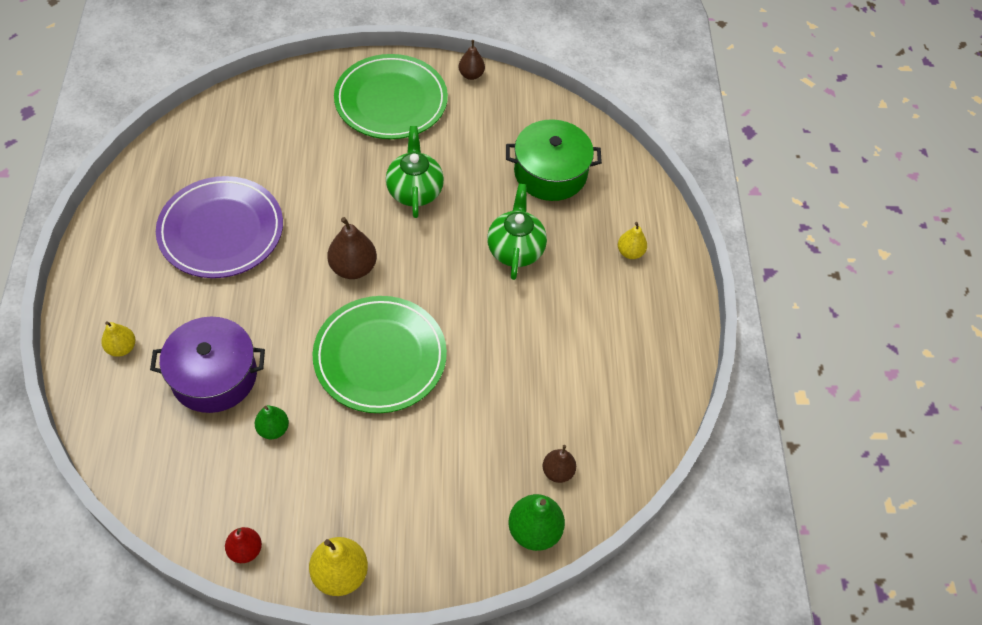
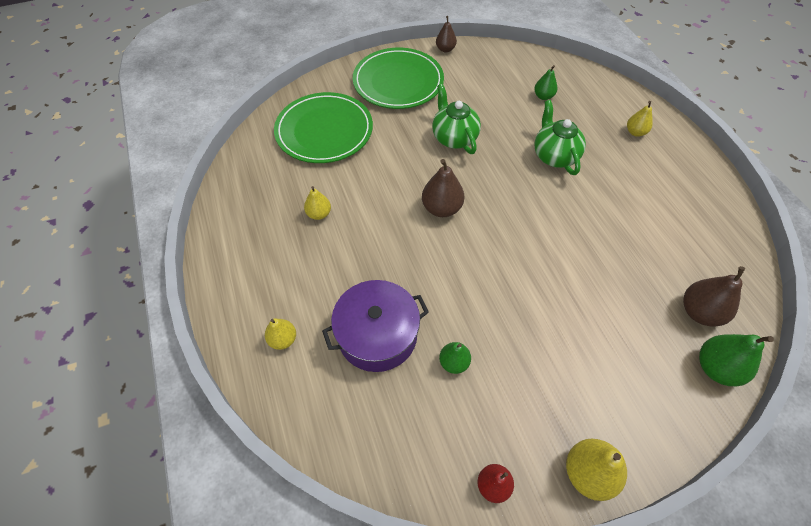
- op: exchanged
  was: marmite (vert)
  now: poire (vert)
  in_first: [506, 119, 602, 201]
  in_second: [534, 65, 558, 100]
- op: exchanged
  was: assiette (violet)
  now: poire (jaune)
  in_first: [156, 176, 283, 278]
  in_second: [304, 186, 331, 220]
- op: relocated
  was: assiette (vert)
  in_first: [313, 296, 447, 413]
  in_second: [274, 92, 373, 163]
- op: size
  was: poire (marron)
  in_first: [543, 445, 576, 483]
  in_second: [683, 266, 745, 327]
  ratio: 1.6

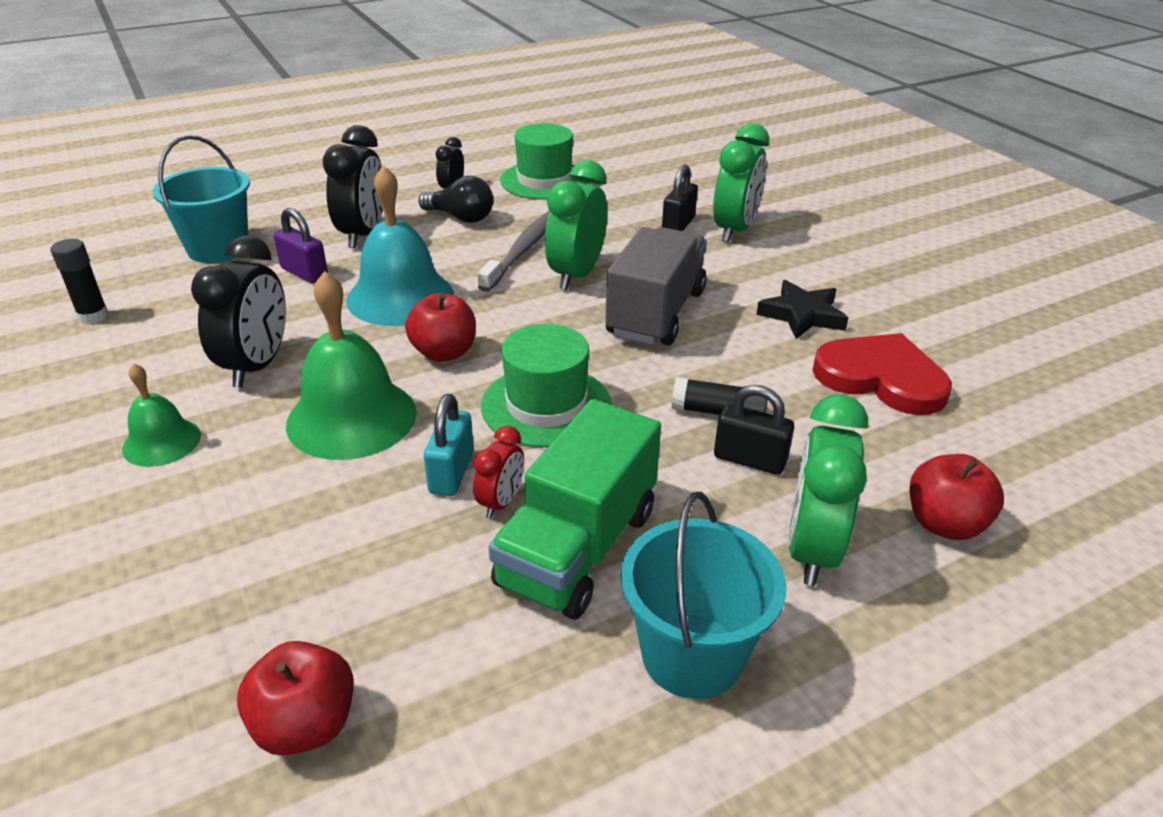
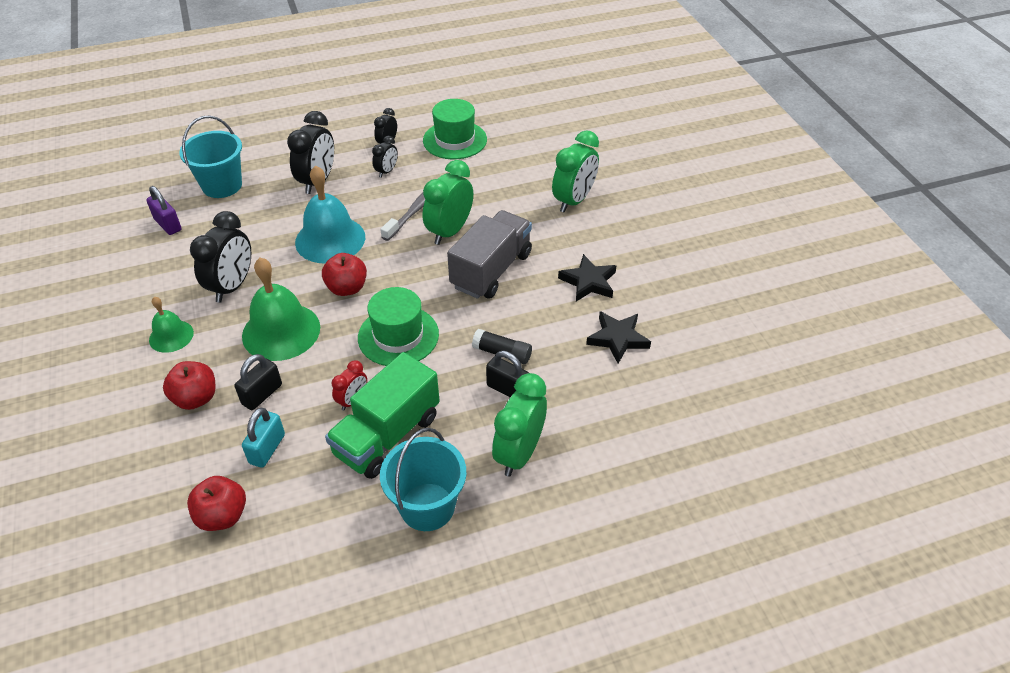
- op: relocated
  was: cadenas (noir)
  in_first: [662, 164, 698, 231]
  in_second: [234, 354, 282, 410]
- op: exchanged
  was: ampoule (noir)
  now: réveil (noir)
  in_first: [418, 176, 493, 223]
  in_second: [372, 136, 398, 178]
- op: relocated
  was: cadenas (violet)
  in_first: [274, 208, 328, 283]
  in_second: [146, 186, 182, 235]
- op: missing
  was: bâton de colle (noir)
  in_first: [51, 239, 109, 324]
- op: exchanged
  was: cœur (rouge)
  now: étoile (noir)
  in_first: [813, 333, 952, 415]
  in_second: [586, 311, 651, 364]
- op: relocated
  was: cadenas (turquoise)
  in_first: [424, 394, 474, 496]
  in_second: [242, 408, 285, 468]
- op: relocated
  was: pomme (rouge)
  in_first: [910, 454, 1004, 540]
  in_second: [163, 361, 216, 410]

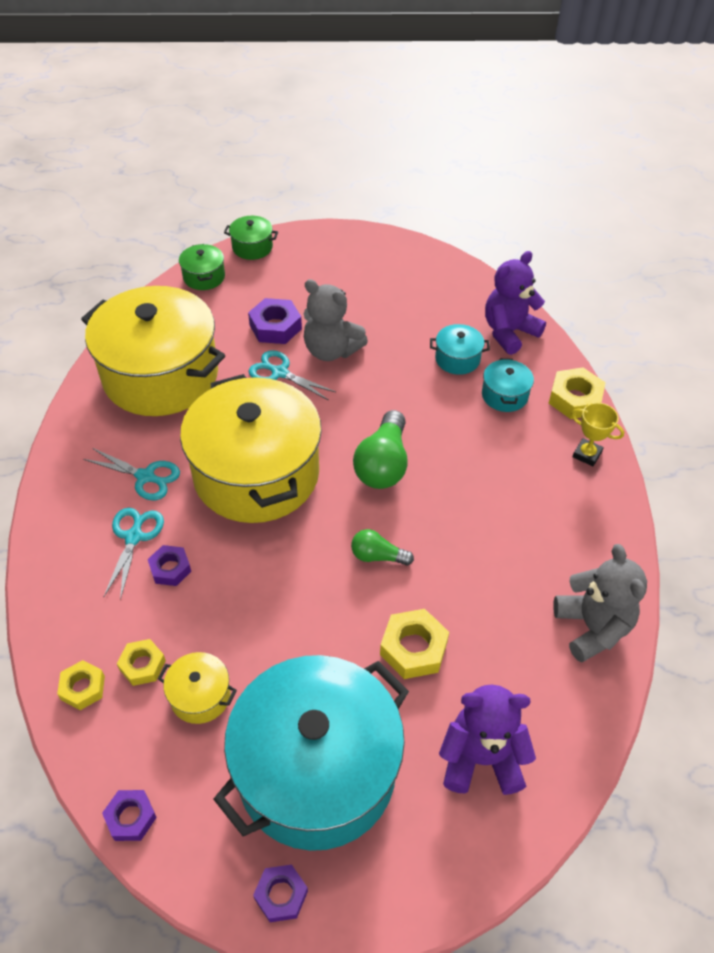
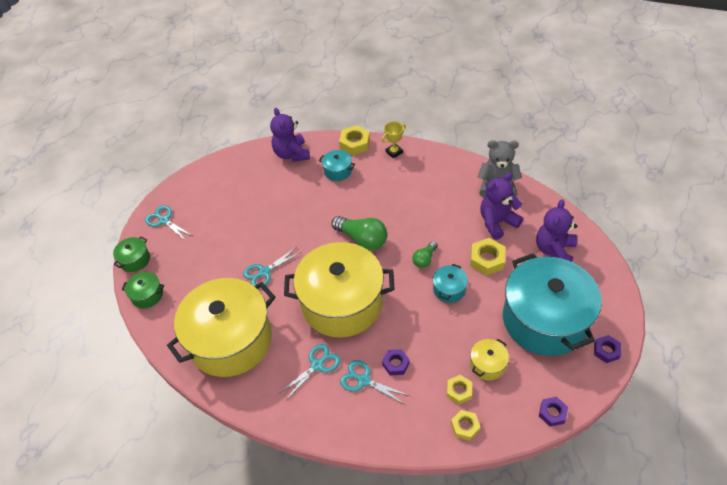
- op: missing
  was: ours en peluche (gris)
  in_first: [304, 279, 368, 361]
- op: missing
  was: écrou (violet)
  in_first: [248, 298, 302, 344]
- op: relocated
  was: marmite (turquoise)
  in_first: [430, 324, 490, 375]
  in_second: [433, 264, 468, 303]
- op: appeared
  now: ours en peluche (violet)
  in_second: [480, 173, 523, 240]
- op: appeared
  now: ciseaux (turquoise)
  in_second: [145, 205, 194, 241]

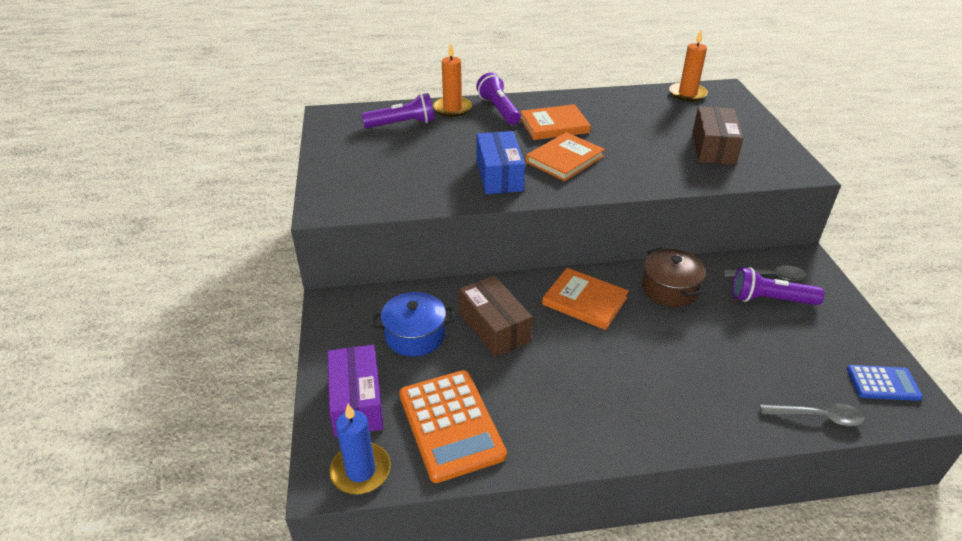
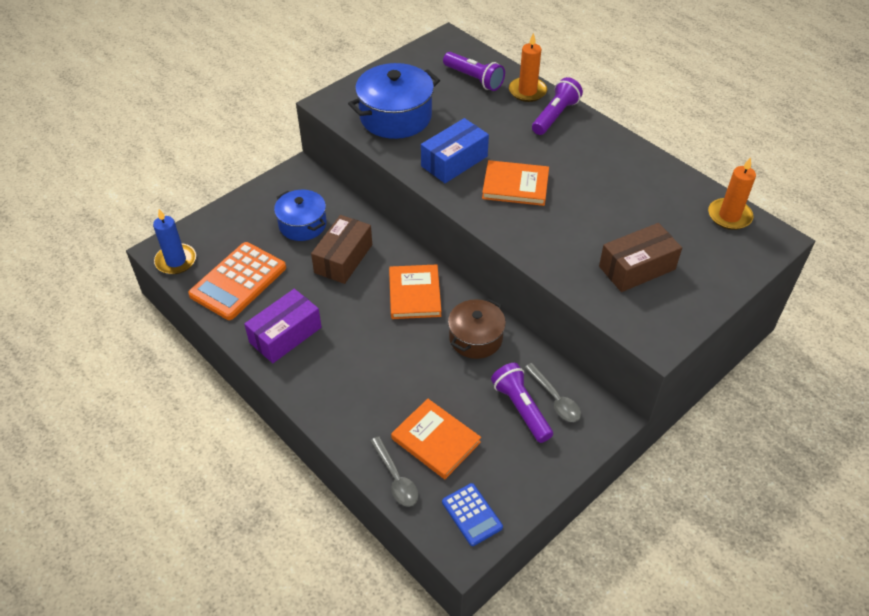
- op: relocated
  was: livre (orange)
  in_first: [520, 104, 591, 140]
  in_second: [391, 399, 481, 479]
- op: relocated
  was: boîte (violet)
  in_first: [328, 345, 384, 437]
  in_second: [244, 289, 322, 363]
- op: appeared
  now: marmite (bleu)
  in_second: [348, 63, 440, 139]

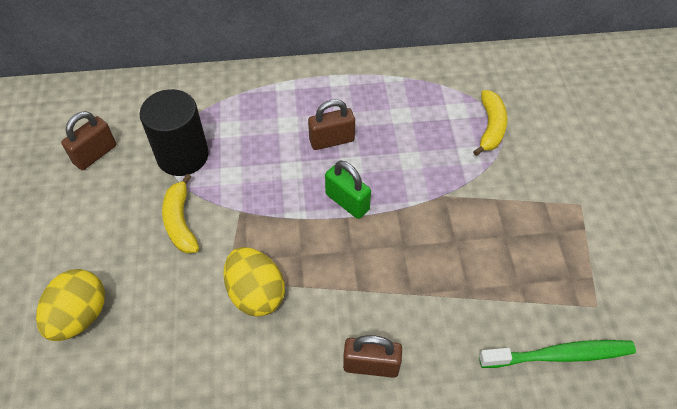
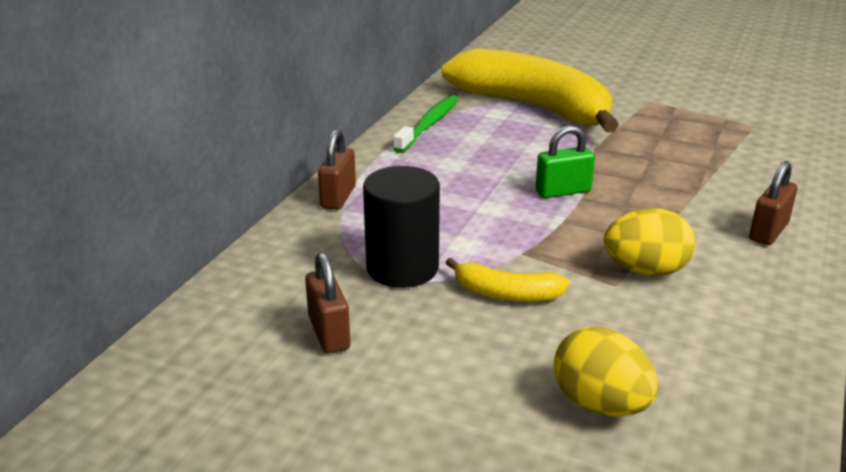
- op: size
  was: banane (jaune)
  in_first: [473, 90, 507, 156]
  in_second: [442, 48, 619, 133]
  ratio: 2.37
- op: relocated
  was: cadenas (marron)
  in_first: [308, 99, 355, 150]
  in_second: [318, 129, 356, 210]
- op: relocated
  was: brosse à dents (vert)
  in_first: [479, 340, 636, 368]
  in_second: [393, 95, 459, 153]

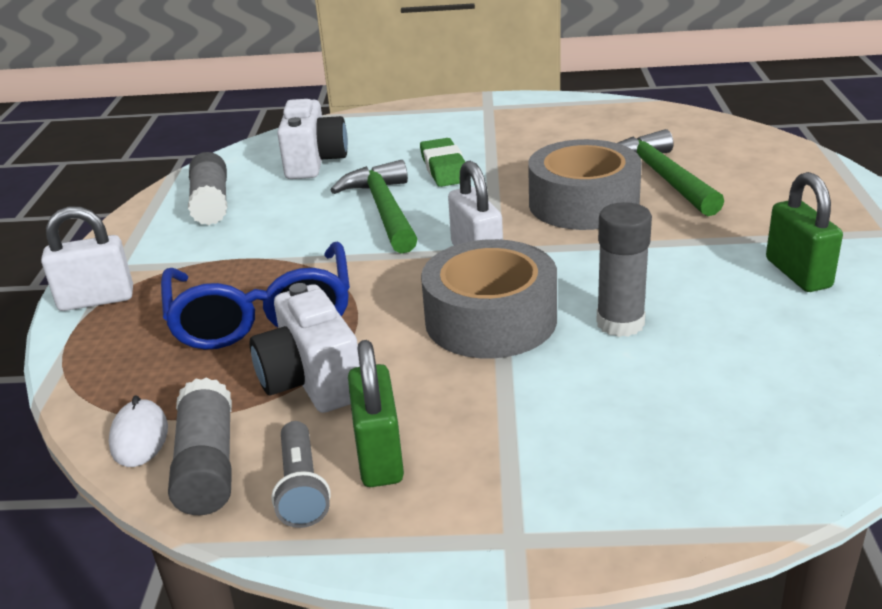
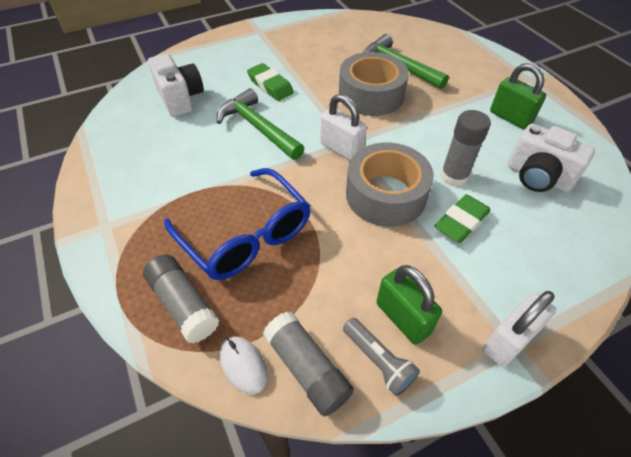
- op: relocated
  was: bâton de colle (gris)
  in_first: [188, 152, 227, 225]
  in_second: [143, 254, 220, 343]
- op: relocated
  was: cadenas (blanc)
  in_first: [41, 207, 133, 311]
  in_second: [483, 291, 556, 367]
- op: relocated
  was: appareil photo (blanc)
  in_first: [249, 283, 360, 413]
  in_second: [508, 124, 595, 192]
- op: appeared
  now: gomme (vert)
  in_second: [435, 194, 491, 243]

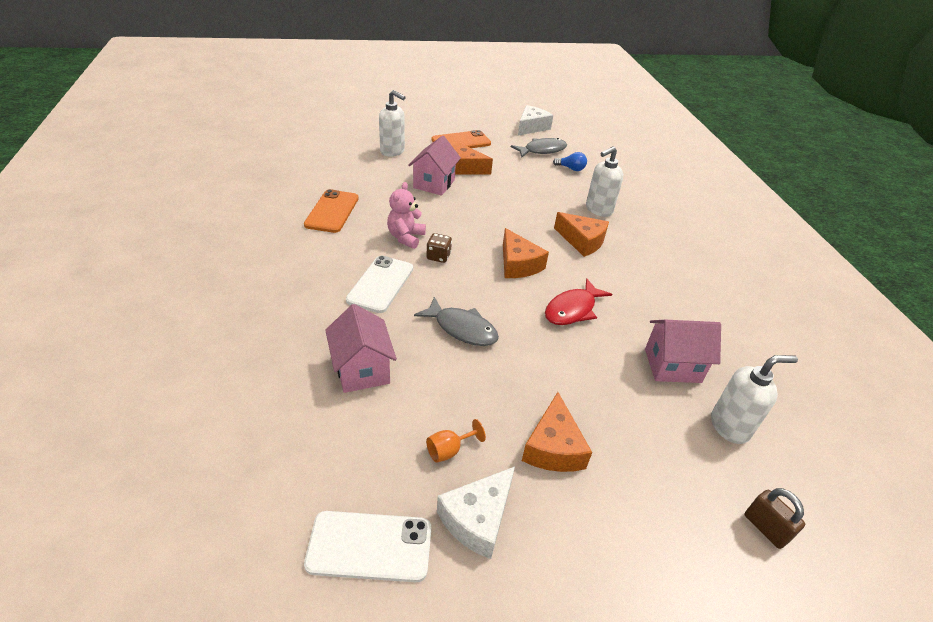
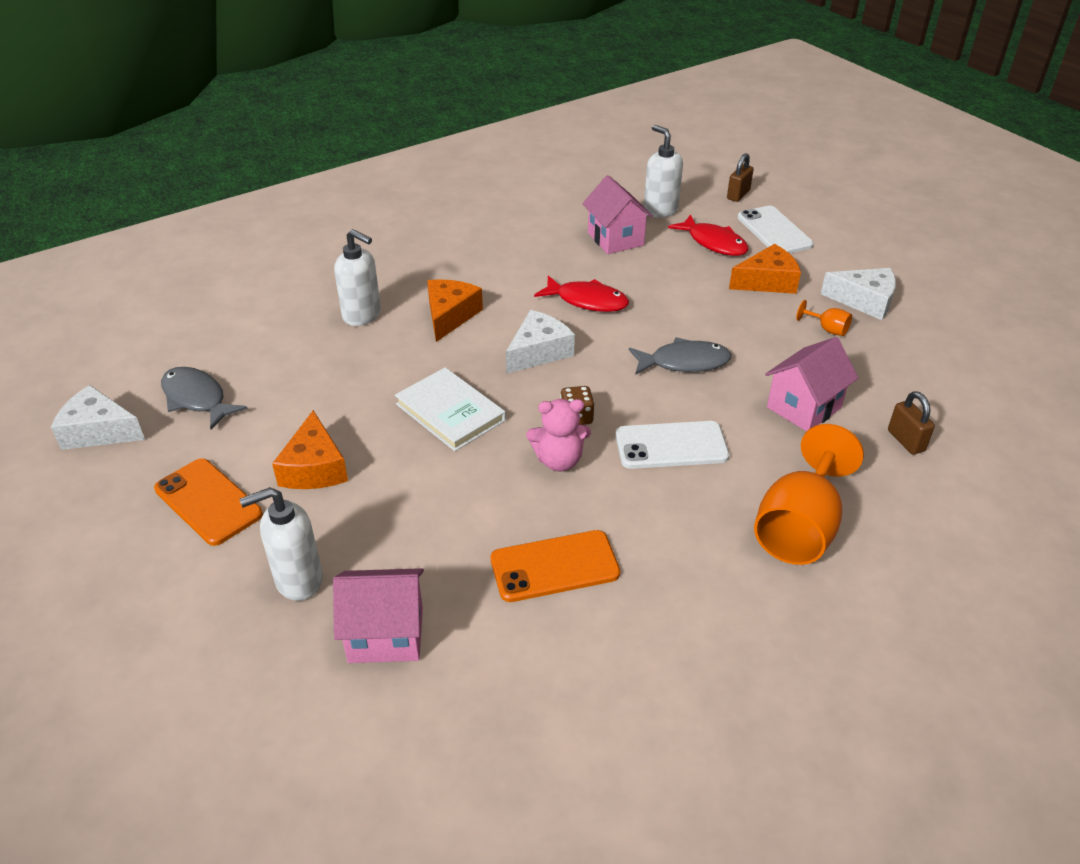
- op: spun
  was: distributeur de savon (blanc)
  in_first: [379, 90, 405, 157]
  in_second: [240, 487, 323, 601]
  clockwise: -120
- op: relocated
  was: maison (rose)
  in_first: [408, 136, 461, 196]
  in_second: [333, 568, 424, 663]
- op: missing
  was: ampoule (bleu)
  in_first: [553, 152, 587, 171]
- op: colour
  was: fromage (orange)
  now: fromage (blanc)
  in_first: [503, 228, 549, 278]
  in_second: [506, 310, 575, 374]
- op: spun
  was: poisson (gris)
  in_first: [414, 297, 499, 346]
  in_second: [629, 337, 732, 375]
  clockwise: 75
- op: relocated
  was: téléphone (blanc)
  in_first: [304, 511, 431, 582]
  in_second: [738, 206, 814, 254]
- op: appeared
  now: poisson (rouge)
  in_second: [668, 214, 748, 256]
- op: appeared
  now: livre (blanc)
  in_second: [395, 367, 506, 451]
- op: appeared
  now: cadenas (marron)
  in_second: [888, 391, 935, 455]
- op: appeared
  now: verre à pied (orange)
  in_second: [754, 424, 864, 565]

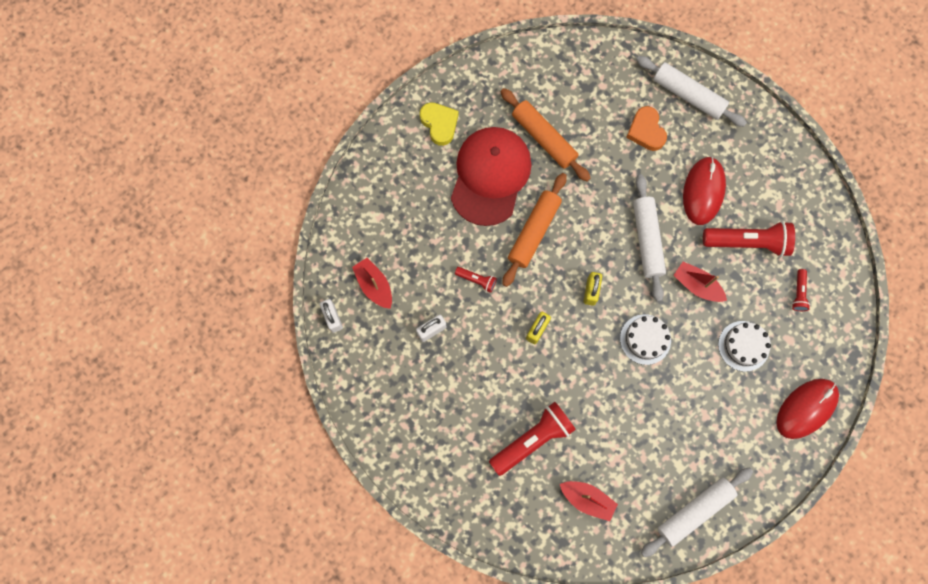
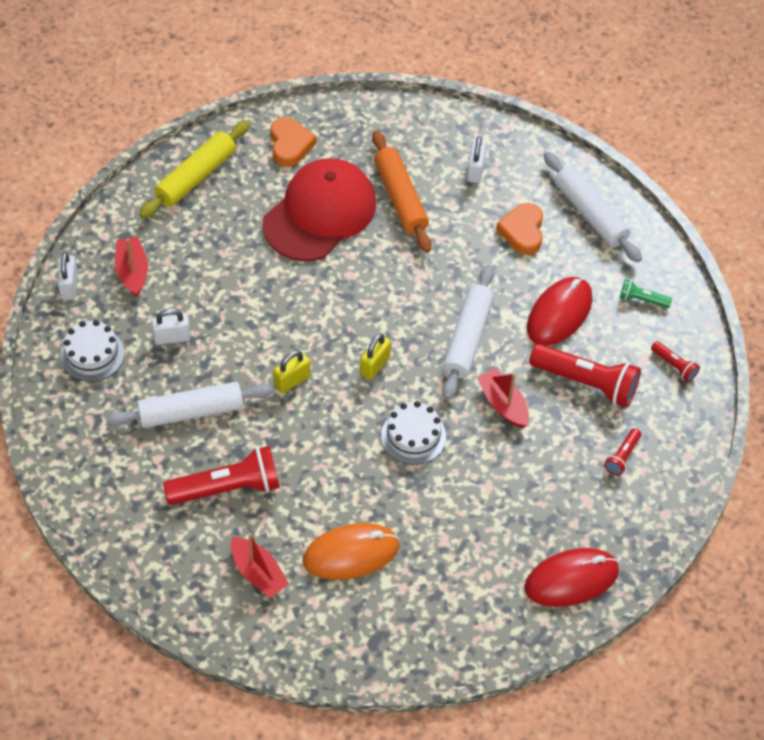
- op: colour
  was: cœur (jaune)
  now: cœur (orange)
  in_first: [420, 102, 459, 146]
  in_second: [271, 117, 316, 167]
- op: missing
  was: rouleau à pâtisserie (orange)
  in_first: [503, 173, 567, 287]
- op: relocated
  was: lampe de poche (rouge)
  in_first: [455, 267, 497, 293]
  in_second: [651, 341, 700, 382]
- op: relocated
  was: gâteau (blanc)
  in_first: [718, 321, 771, 372]
  in_second: [60, 320, 124, 382]
- op: relocated
  was: rouleau à pâtisserie (blanc)
  in_first: [641, 467, 753, 557]
  in_second: [105, 382, 274, 428]
- op: appeared
  now: rouleau à pâtisserie (jaune)
  in_second: [139, 121, 250, 218]
- op: appeared
  now: cadenas (blanc)
  in_second: [467, 136, 486, 183]
- op: appeared
  now: lampe de poche (vert)
  in_second: [620, 279, 672, 308]
- op: appeared
  now: souris (orange)
  in_second: [303, 523, 399, 580]

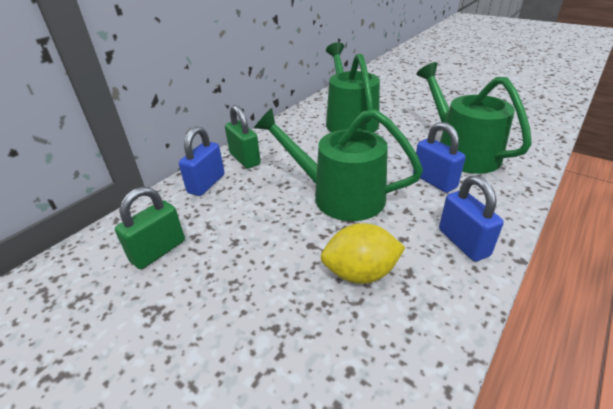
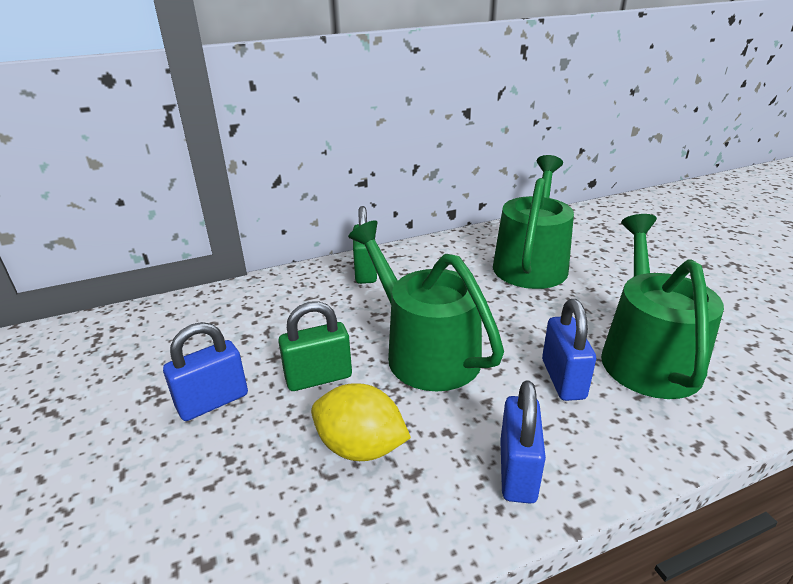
- op: relocated
  was: cadenas (bleu)
  in_first: [179, 126, 224, 196]
  in_second: [163, 322, 248, 421]
- op: relocated
  was: cadenas (vert)
  in_first: [115, 187, 185, 269]
  in_second: [278, 301, 352, 391]

